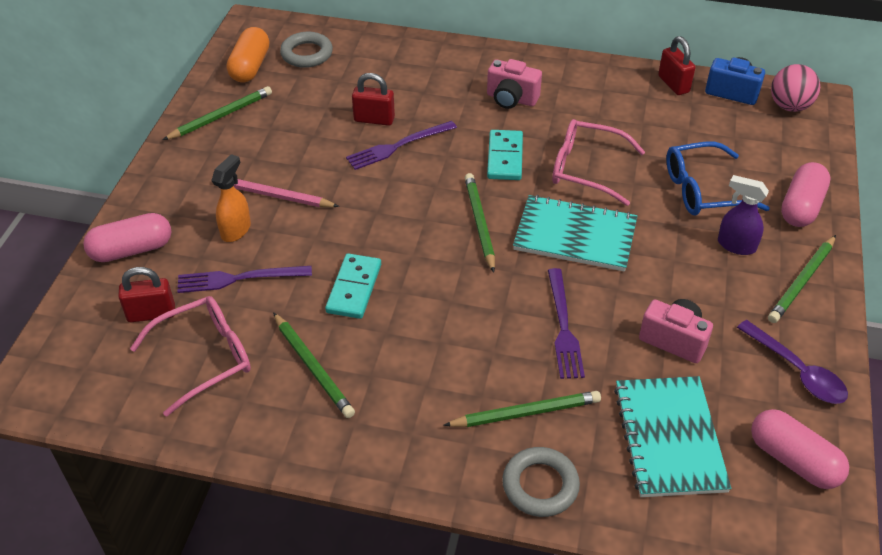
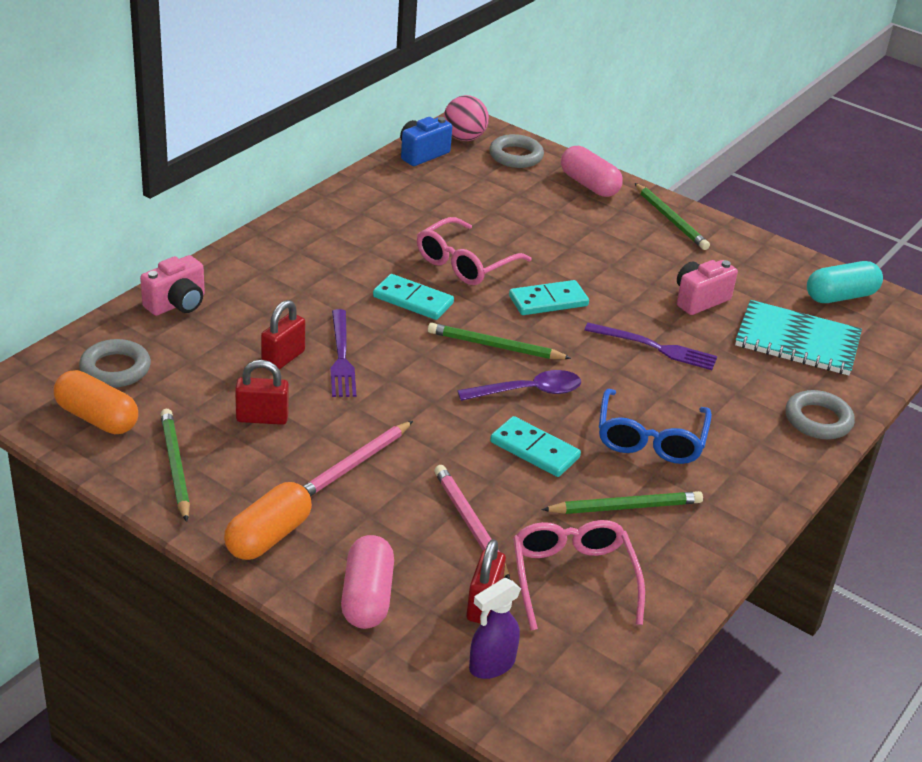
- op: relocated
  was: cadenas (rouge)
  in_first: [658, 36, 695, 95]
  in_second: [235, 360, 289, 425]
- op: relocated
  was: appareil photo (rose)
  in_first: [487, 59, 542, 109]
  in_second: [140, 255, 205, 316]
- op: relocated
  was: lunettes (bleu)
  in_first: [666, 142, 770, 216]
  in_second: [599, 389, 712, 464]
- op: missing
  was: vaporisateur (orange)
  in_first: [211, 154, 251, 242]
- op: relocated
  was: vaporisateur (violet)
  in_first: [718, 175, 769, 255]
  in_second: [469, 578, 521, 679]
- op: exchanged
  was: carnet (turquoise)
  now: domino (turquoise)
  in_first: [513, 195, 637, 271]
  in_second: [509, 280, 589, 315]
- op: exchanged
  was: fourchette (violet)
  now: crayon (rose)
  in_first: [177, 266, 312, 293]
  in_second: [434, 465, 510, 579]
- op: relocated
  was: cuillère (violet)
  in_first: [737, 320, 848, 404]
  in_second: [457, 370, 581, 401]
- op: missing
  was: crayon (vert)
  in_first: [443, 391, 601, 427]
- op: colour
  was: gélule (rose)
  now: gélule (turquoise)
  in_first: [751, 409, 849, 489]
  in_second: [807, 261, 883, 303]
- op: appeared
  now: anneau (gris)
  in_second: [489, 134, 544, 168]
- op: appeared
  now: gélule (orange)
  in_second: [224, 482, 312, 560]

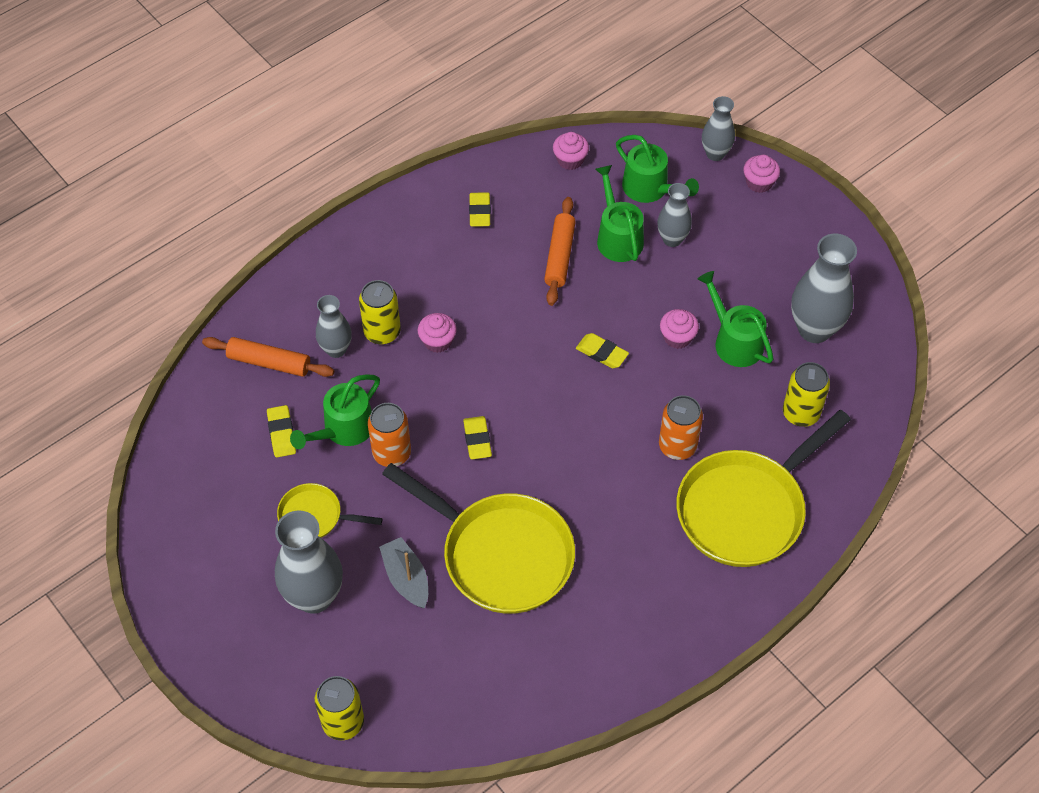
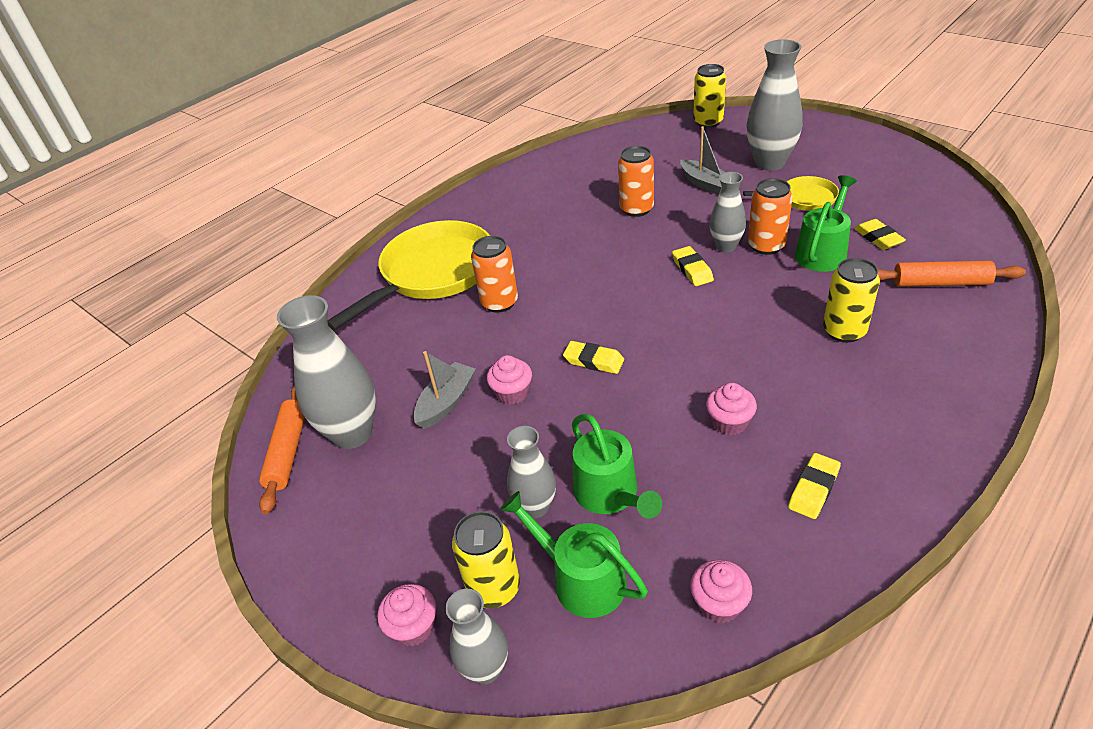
- op: spun
  was: gomme (jaune)
  in_first: [469, 192, 491, 227]
  in_second: [788, 453, 841, 519]
  clockwise: 45
- op: relocated
  was: rouleau à pâtisserie (orange)
  in_first: [544, 197, 576, 306]
  in_second: [259, 385, 305, 514]
- op: exchanged
  was: arrosoir (vert)
  now: bateau (gris)
  in_first: [698, 271, 774, 367]
  in_second: [413, 351, 476, 429]
- op: relocated
  was: vase (gris)
  in_first: [316, 295, 352, 358]
  in_second: [710, 172, 746, 252]
- op: relocated
  was: muffin (rose)
  in_first: [418, 313, 457, 353]
  in_second: [706, 383, 757, 435]
- op: relocated
  was: canette (jaune)
  in_first: [783, 362, 830, 427]
  in_second: [452, 511, 520, 608]
- op: exchanged
  was: poêle (jaune)
  now: canette (orange)
  in_first: [382, 463, 575, 614]
  in_second: [618, 146, 654, 217]

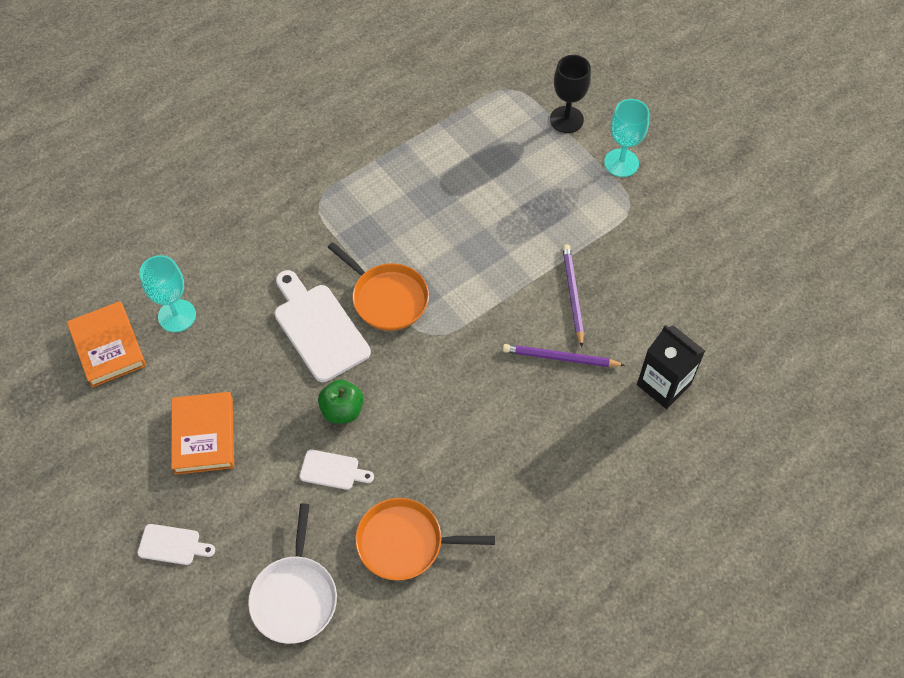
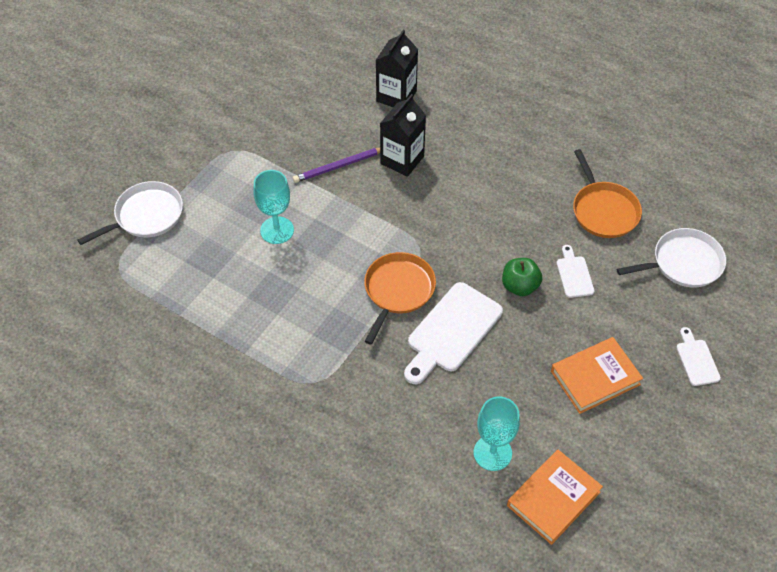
- op: exchanged
  was: verre à pied (noir)
  now: poêle (blanc)
  in_first: [550, 55, 591, 133]
  in_second: [77, 181, 183, 245]
- op: relocated
  was: verre à pied (turquoise)
  in_first: [604, 99, 649, 177]
  in_second: [253, 170, 294, 244]
- op: exchanged
  was: crayon (violet)
  now: brique de lait (noir)
  in_first: [503, 344, 625, 367]
  in_second: [380, 94, 426, 177]

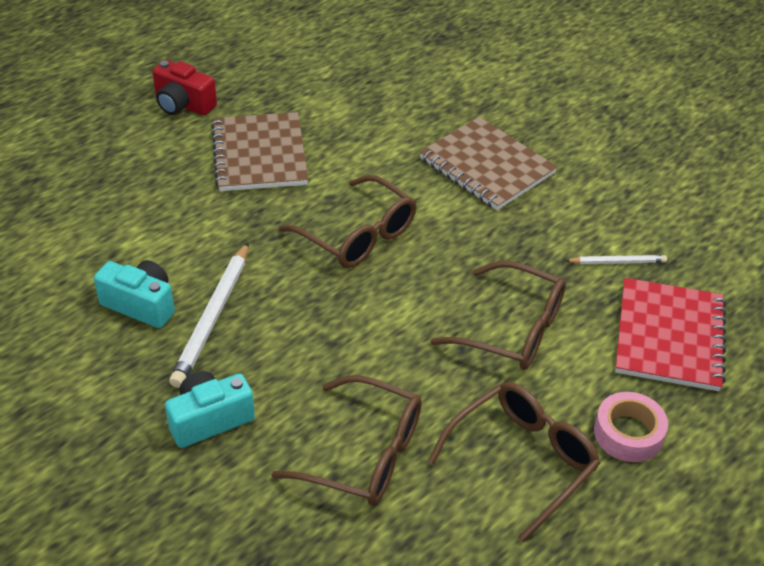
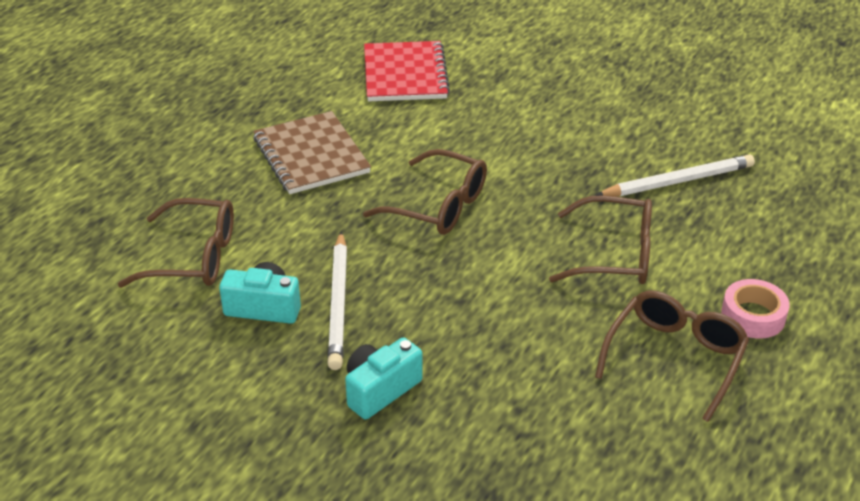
- op: missing
  was: appareil photo (rouge)
  in_first: [153, 60, 217, 115]
- op: missing
  was: carnet (marron)
  in_first: [419, 117, 557, 210]
- op: size
  was: crayon (blanc)
  in_first: [565, 255, 667, 264]
  in_second: [595, 154, 755, 196]
  ratio: 1.84
- op: relocated
  was: carnet (rouge)
  in_first: [615, 278, 726, 391]
  in_second: [364, 41, 450, 101]
- op: relocated
  was: lunettes (marron)
  in_first: [271, 375, 422, 506]
  in_second: [118, 198, 234, 288]

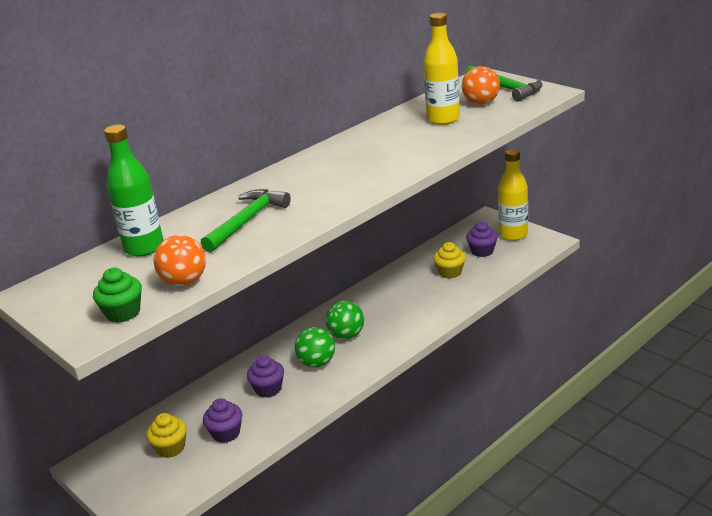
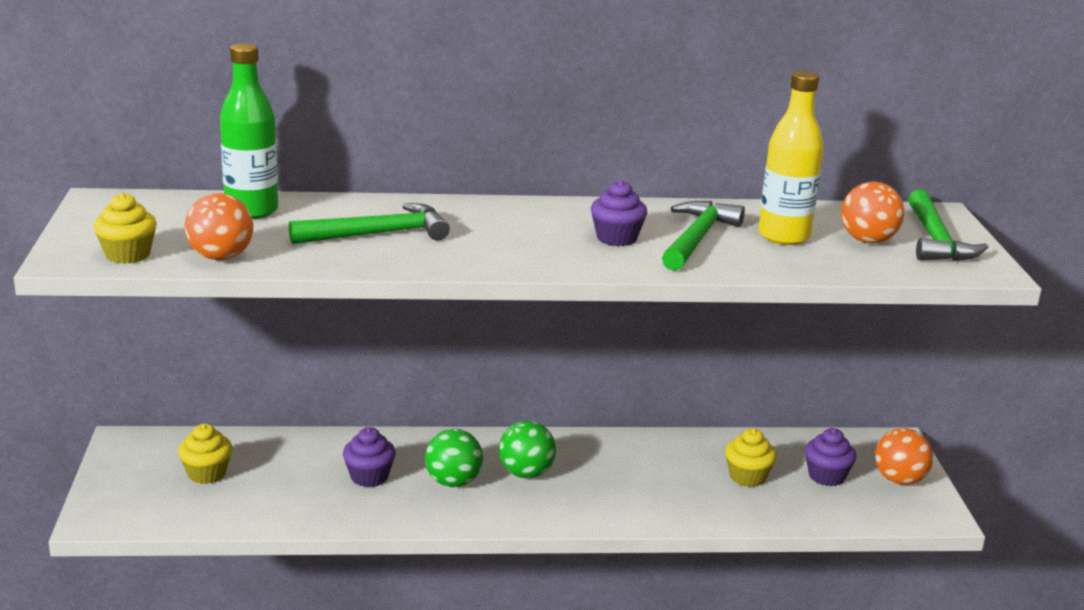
- op: exchanged
  was: bouteille (jaune)
  now: balle (orange)
  in_first: [498, 149, 528, 241]
  in_second: [875, 428, 933, 485]
- op: colour
  was: muffin (vert)
  now: muffin (jaune)
  in_first: [93, 268, 142, 323]
  in_second: [93, 193, 157, 264]
- op: relocated
  was: muffin (violet)
  in_first: [203, 398, 242, 443]
  in_second: [591, 180, 647, 246]
- op: appeared
  now: marteau (vert)
  in_second: [662, 201, 745, 271]

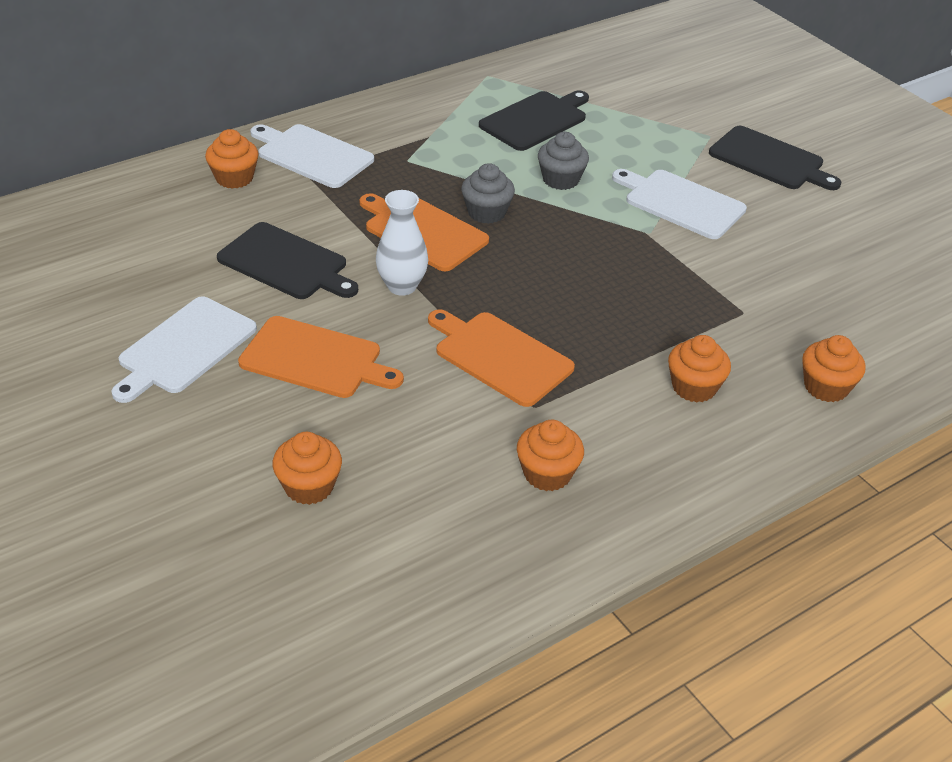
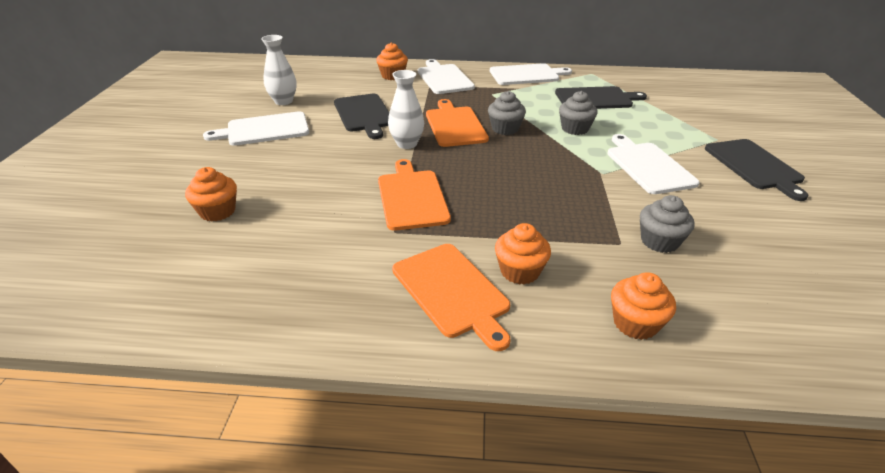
- op: relocated
  was: planche à découper (orange)
  in_first: [238, 316, 404, 398]
  in_second: [392, 244, 510, 351]
- op: missing
  was: muffin (orange)
  in_first: [517, 420, 584, 491]
- op: appeared
  now: vase (blanc)
  in_second: [261, 35, 297, 105]
- op: appeared
  now: planche à découper (blanc)
  in_second: [490, 63, 572, 85]
- op: appeared
  now: muffin (gris)
  in_second: [640, 195, 695, 253]

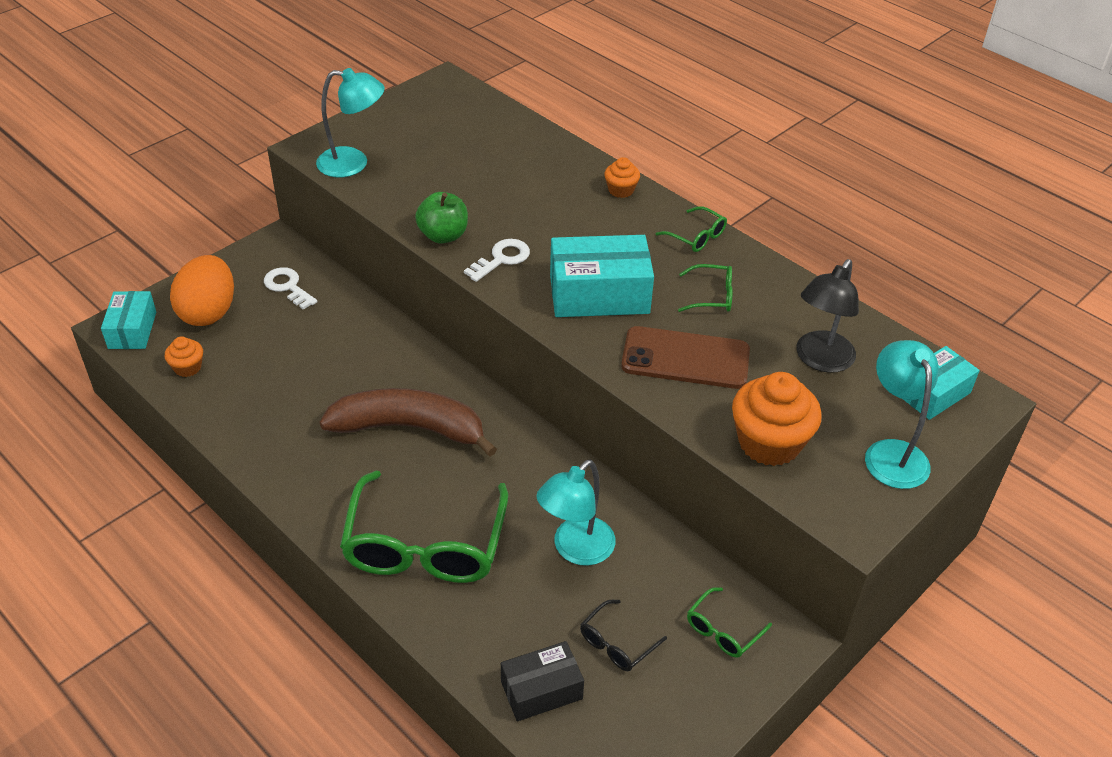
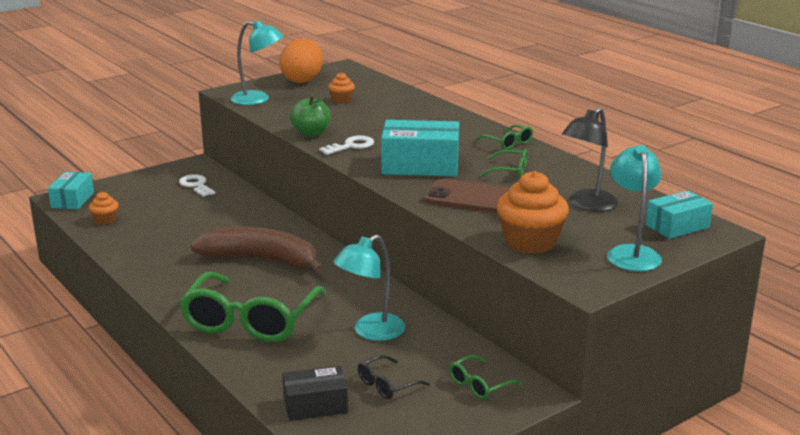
- op: relocated
  was: muffin (orange)
  in_first: [604, 157, 640, 198]
  in_second: [328, 73, 355, 103]
- op: relocated
  was: œuf (orange)
  in_first: [170, 255, 234, 326]
  in_second: [279, 39, 323, 83]

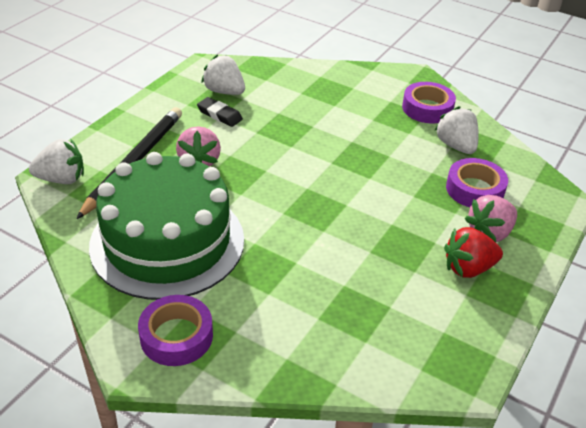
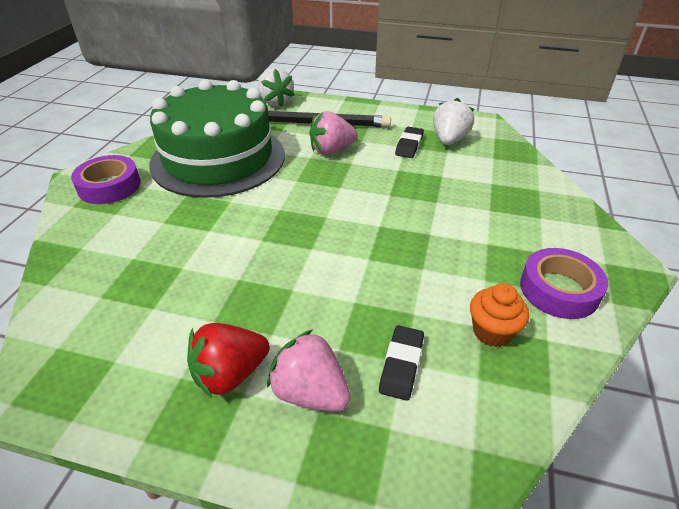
- op: exchanged
  was: fraise (blanc)
  now: muffin (orange)
  in_first: [434, 106, 479, 154]
  in_second: [470, 283, 529, 347]
- op: exchanged
  was: ruban adhésif (violet)
  now: gomme (noir)
  in_first: [446, 158, 508, 207]
  in_second: [379, 325, 424, 401]
- op: spun
  was: fraise (rouge)
  in_first: [444, 227, 503, 278]
  in_second: [187, 323, 270, 398]
  clockwise: -90

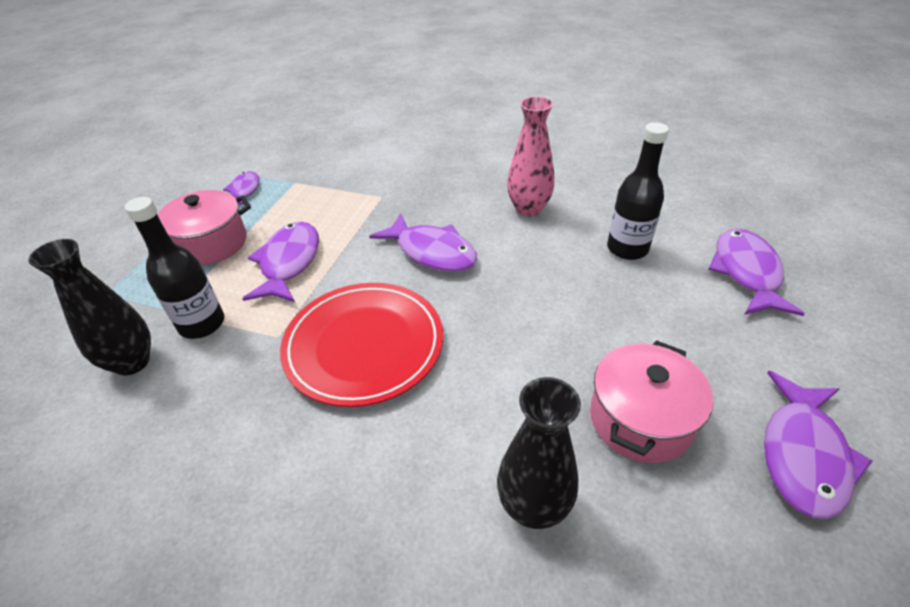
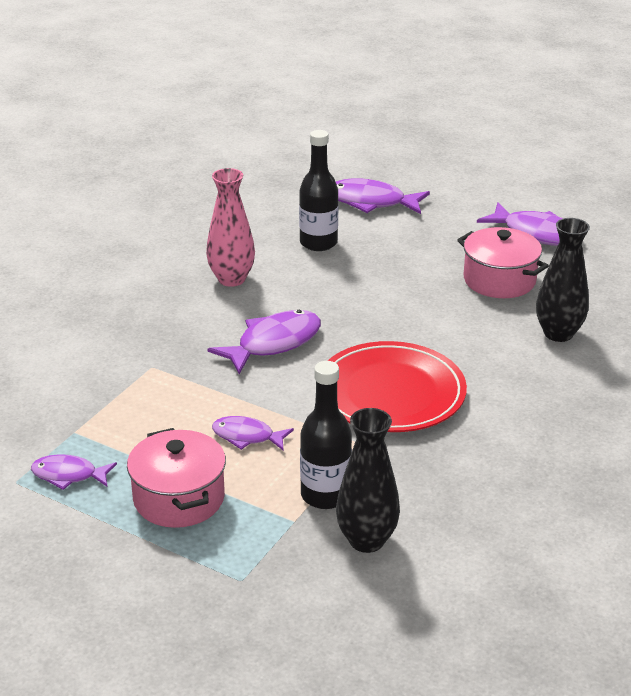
- op: size
  was: poisson (violet)
  in_first: [242, 222, 319, 302]
  in_second: [212, 416, 294, 451]
  ratio: 0.61

